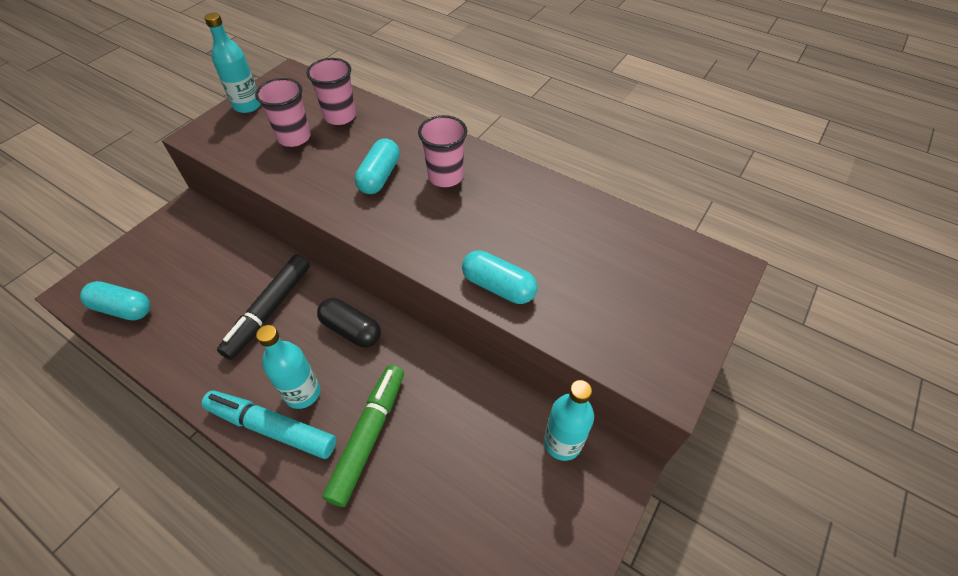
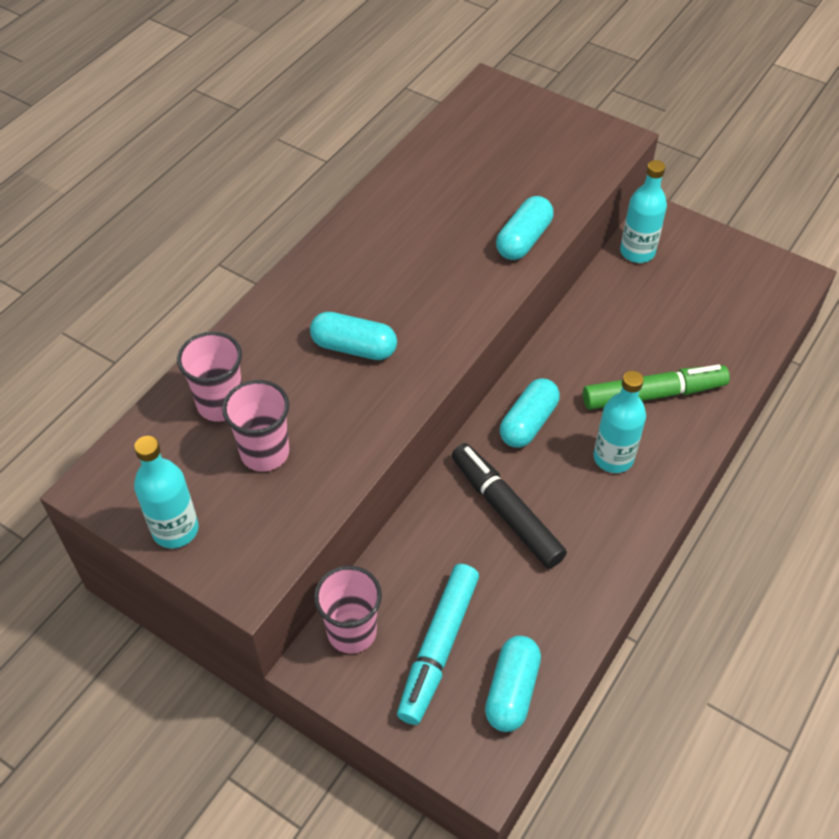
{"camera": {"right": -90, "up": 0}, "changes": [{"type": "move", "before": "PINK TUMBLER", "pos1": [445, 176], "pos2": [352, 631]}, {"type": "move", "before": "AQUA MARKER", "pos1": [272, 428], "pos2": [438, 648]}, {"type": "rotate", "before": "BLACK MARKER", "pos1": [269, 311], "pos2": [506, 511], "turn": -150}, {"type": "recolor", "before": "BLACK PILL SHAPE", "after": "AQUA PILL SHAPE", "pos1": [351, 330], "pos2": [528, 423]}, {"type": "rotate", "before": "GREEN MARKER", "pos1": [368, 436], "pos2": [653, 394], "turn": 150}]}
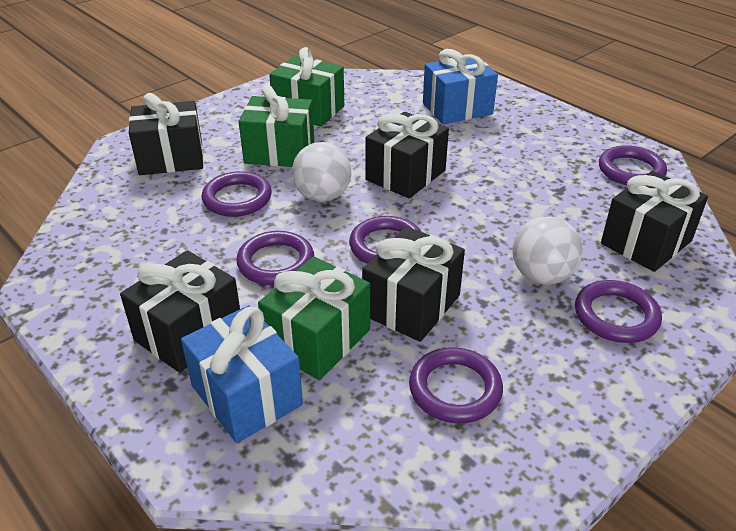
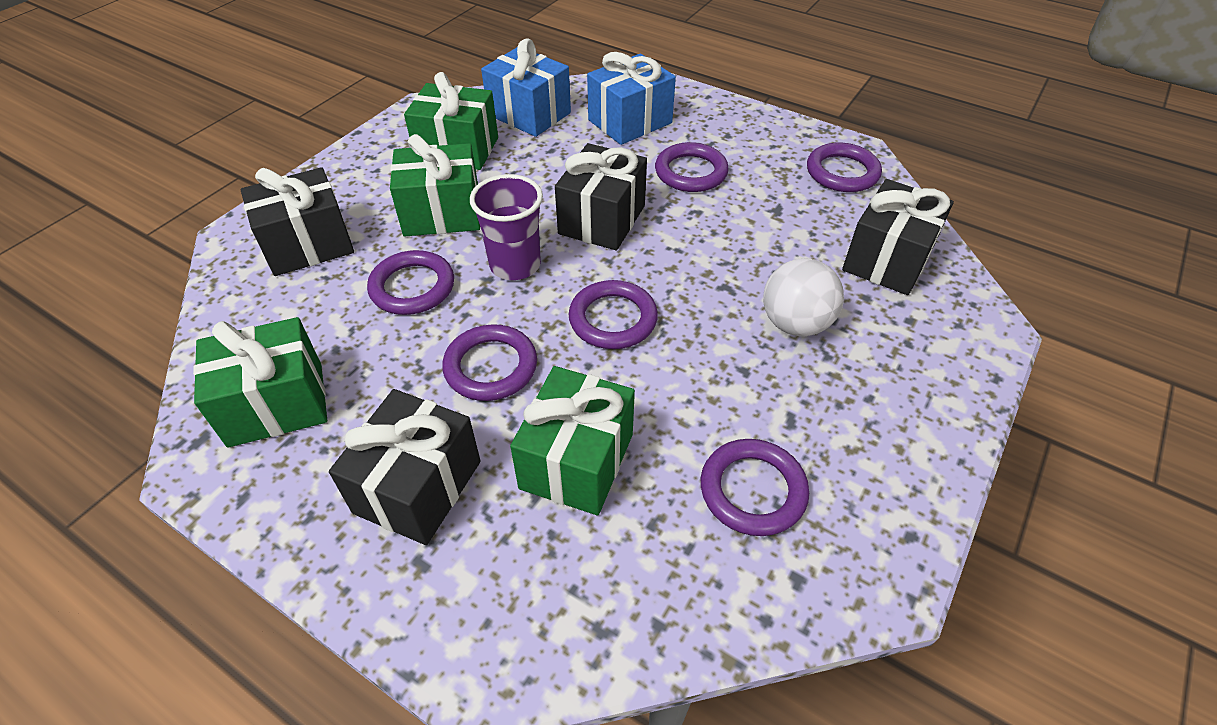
{"camera": {"right": -15, "up": 10}, "changes": [{"type": "insert", "after": "GREEN WRAPPED GIFT", "pos2": [276, 404]}, {"type": "replace", "before": "PURE WHITE PLAY BALL", "after": "PURPLE TUMBLER", "pos1": [322, 196], "pos2": [515, 265]}, {"type": "move", "before": "ROYAL BLUE WRAPPED GIFT", "pos1": [246, 395], "pos2": [529, 114]}, {"type": "move", "before": "PURPLE HOOP", "pos1": [616, 316], "pos2": [691, 172]}, {"type": "delete", "before": "BLACK WRAPPED GIFT", "pos1": [412, 305]}]}
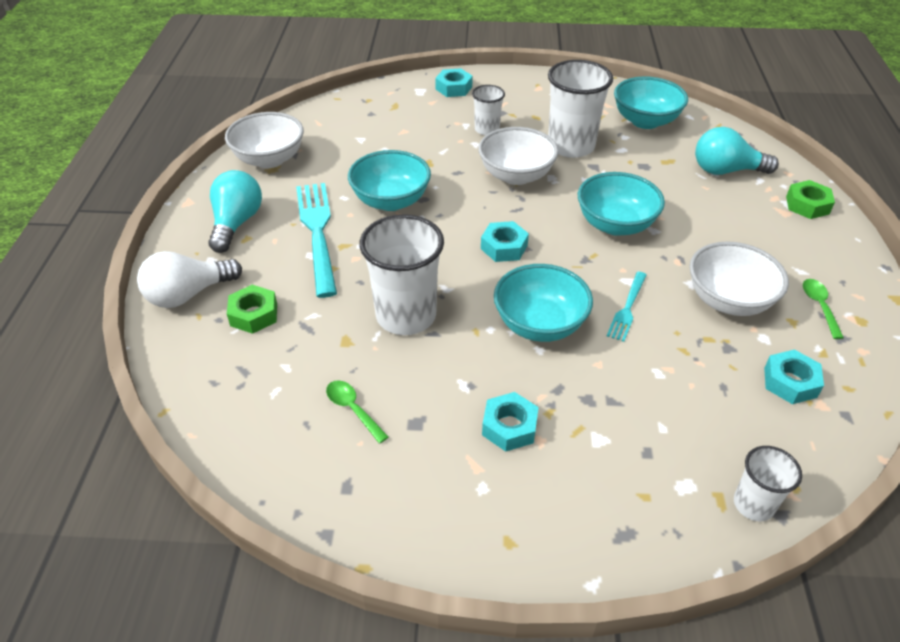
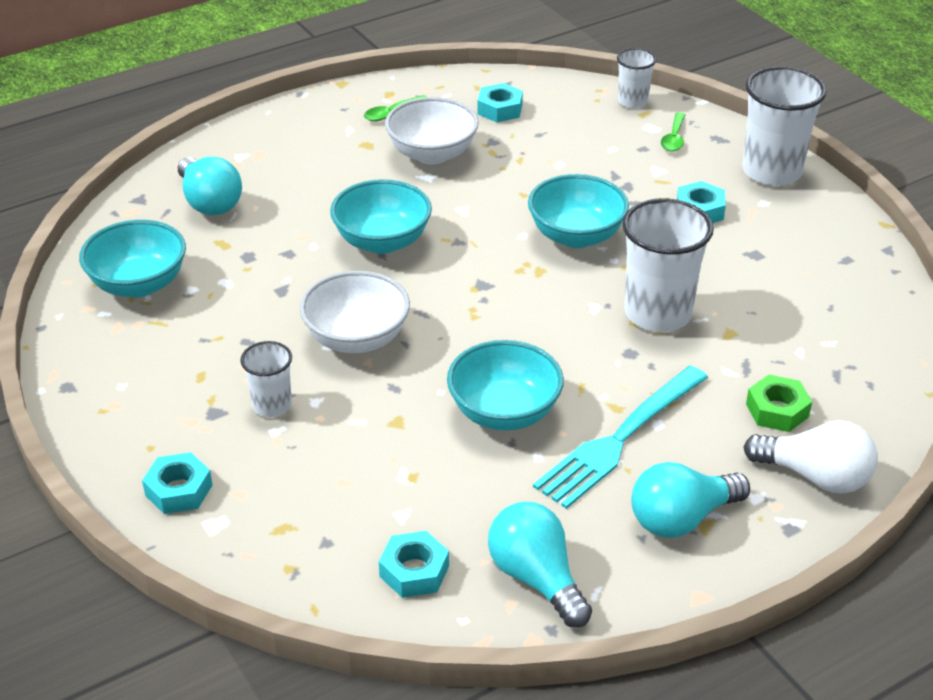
{"camera": {"right": -125, "up": -5}, "changes": [{"type": "move", "before": "AQUA NUT", "pos1": [504, 247], "pos2": [414, 571]}, {"type": "replace", "before": "PURE WHITE DEEP DISH", "after": "AQUA BULB", "pos1": [269, 159], "pos2": [536, 578]}, {"type": "move", "before": "GREEN TABLESPOON", "pos1": [353, 409], "pos2": [674, 138]}, {"type": "move", "before": "PURE WHITE TUMBLER", "pos1": [571, 146], "pos2": [772, 171]}, {"type": "delete", "before": "AQUA FORK", "pos1": [627, 308]}, {"type": "delete", "before": "GREEN NUT", "pos1": [807, 205]}]}
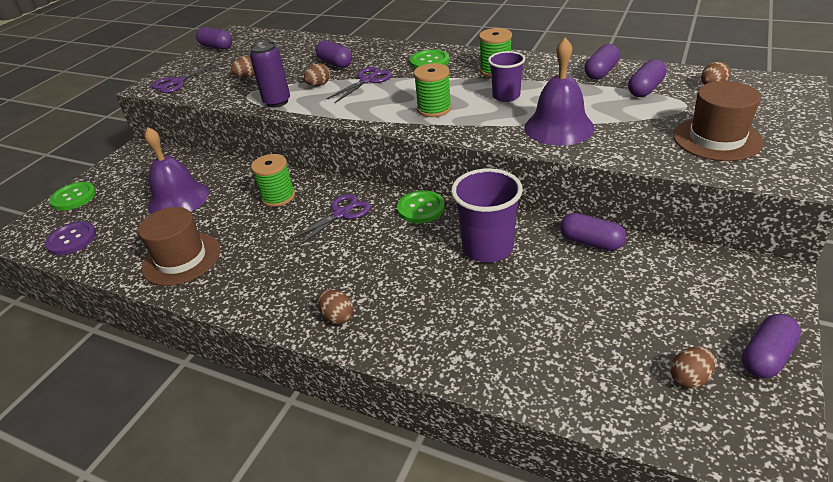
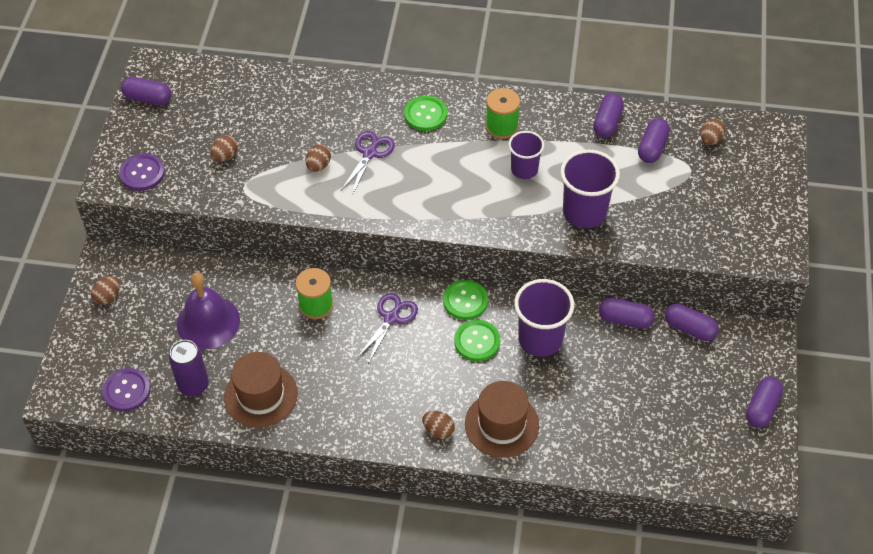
{"camera": {"right": -20, "up": 15}, "changes": [{"type": "move", "before": "BROWN EGG SHAPE", "pos1": [689, 378], "pos2": [108, 297]}, {"type": "replace", "before": "PURPLE SHEARS", "after": "PURPLE BUTTON", "pos1": [177, 82], "pos2": [142, 173]}, {"type": "move", "before": "PURPLE CAN", "pos1": [277, 102], "pos2": [193, 385]}, {"type": "move", "before": "GREEN BUTTON", "pos1": [74, 197], "pos2": [477, 341]}, {"type": "move", "before": "BROWN TALL HAT", "pos1": [717, 139], "pos2": [502, 424]}, {"type": "replace", "before": "PURPLE BELL", "after": "PURPLE TUMBLER", "pos1": [559, 127], "pos2": [584, 212]}, {"type": "move", "before": "PURPLE PILL SHAPE", "pos1": [335, 63], "pos2": [689, 328]}, {"type": "delete", "before": "GREEN BOBBIN", "pos1": [434, 109]}]}
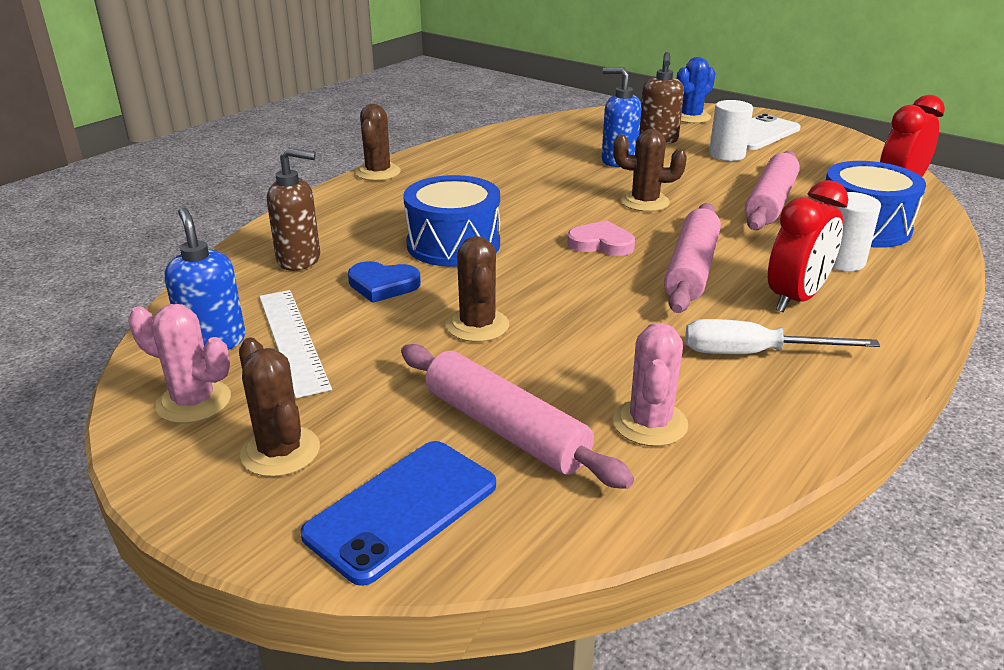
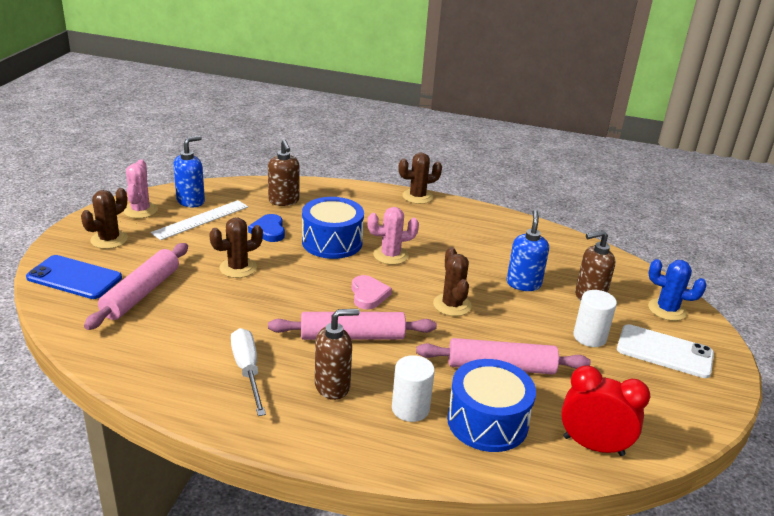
{"camera": {"right": 65, "up": 0}, "changes": [{"type": "replace", "before": "CRIMSON BEDSIDE CLOCK", "after": "BROWN SOAP DISPENSER", "pos1": [795, 299], "pos2": [333, 386]}, {"type": "move", "before": "PINK SAGUARO CACTUS", "pos1": [650, 423], "pos2": [390, 255]}]}
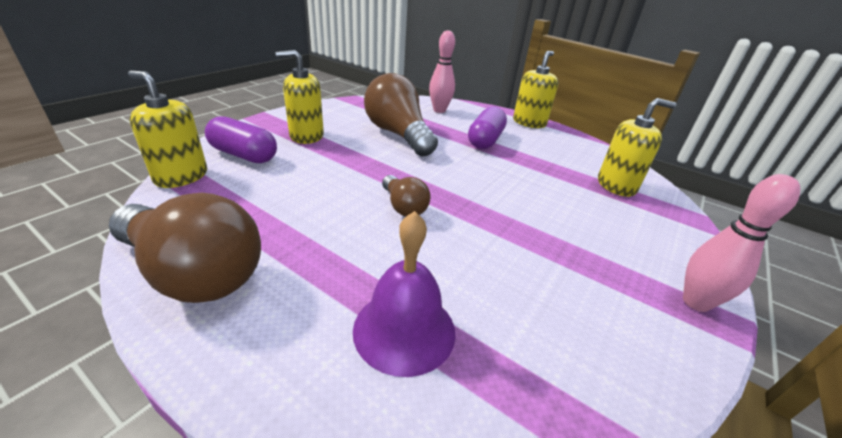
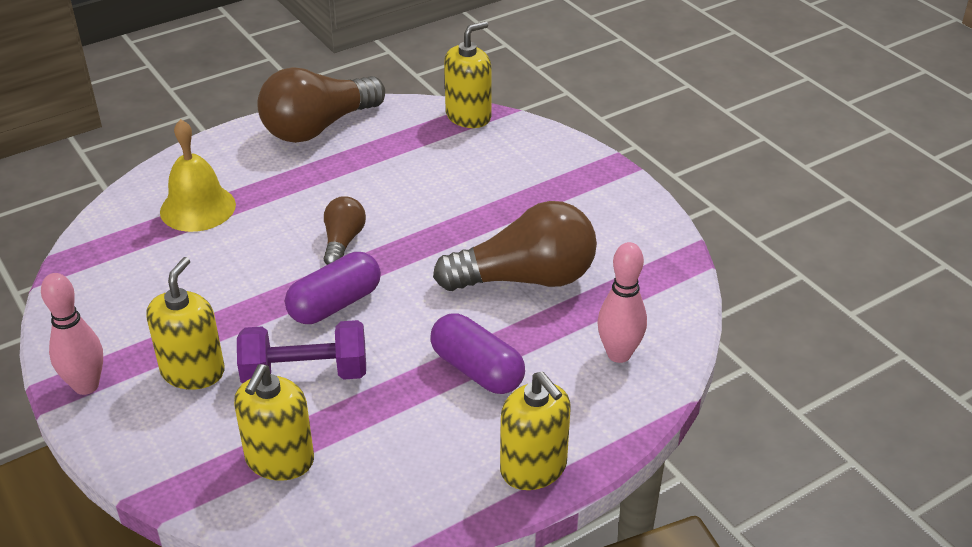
{"camera": {"right": 115, "up": 5}, "changes": [{"type": "move", "before": "YELLOW SOAP DISPENSER", "pos1": [306, 136], "pos2": [193, 372]}, {"type": "recolor", "before": "PURPLE BELL", "after": "YELLOW BELL", "pos1": [404, 330], "pos2": [198, 208]}, {"type": "insert", "after": "PURPLE DUMBBELL", "pos2": [305, 373]}, {"type": "move", "before": "PURPLE PILL SHAPE", "pos1": [244, 155], "pos2": [335, 304]}, {"type": "rotate", "before": "BROWN BULB", "pos1": [403, 206], "pos2": [343, 241], "turn": 105}]}
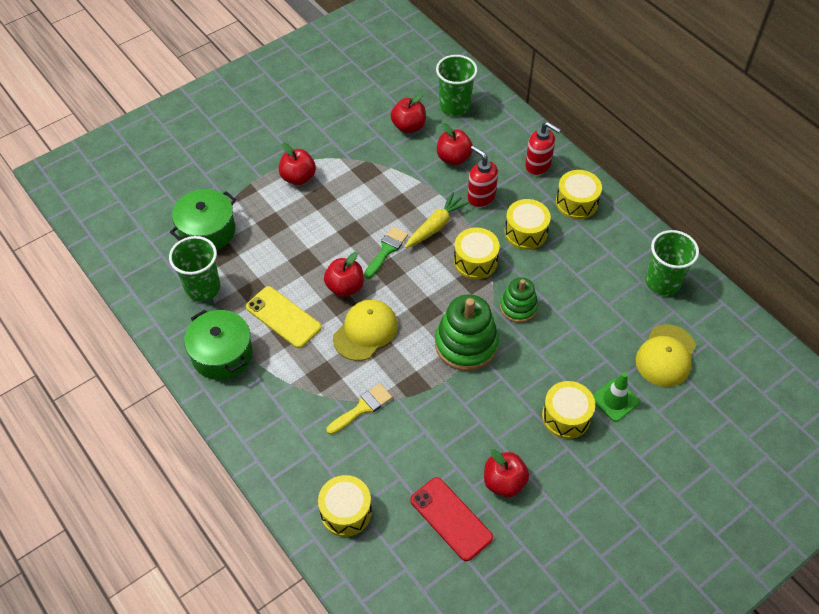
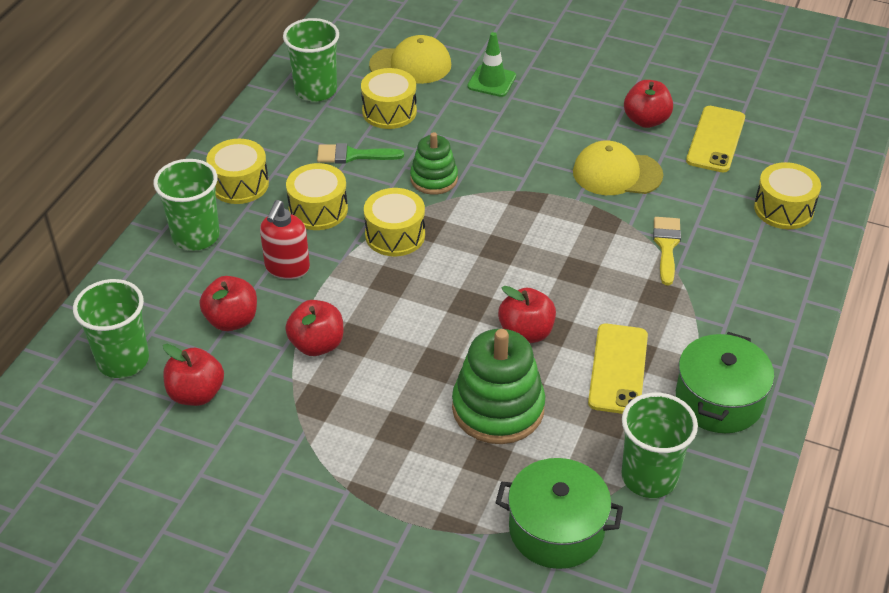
{"camera": {"right": -120, "up": -10}, "changes": [{"type": "replace", "before": "CRIMSON SOAP DISPENSER", "after": "GREEN TUMBLER", "pos1": [538, 165], "pos2": [196, 236]}, {"type": "move", "before": "CRIMSON TOY APPLE", "pos1": [298, 177], "pos2": [317, 344]}, {"type": "move", "before": "GREEN BRUSH", "pos1": [386, 250], "pos2": [353, 155]}, {"type": "move", "before": "YELLOW DRUM", "pos1": [566, 416], "pos2": [389, 111]}, {"type": "move", "before": "GREEN STACKING RINGS", "pos1": [466, 344], "pos2": [498, 408]}, {"type": "move", "before": "YELLOW PEAKED CAP", "pos1": [365, 331], "pos2": [617, 173]}, {"type": "rotate", "before": "YELLOW BRUSH", "pos1": [362, 408], "pos2": [666, 246], "turn": 75}, {"type": "recolor", "before": "CRIMSON PHONE", "after": "YELLOW PHONE", "pos1": [451, 519], "pos2": [715, 139]}, {"type": "delete", "before": "YELLOW ROOT VEGETABLE", "pos1": [435, 226]}]}
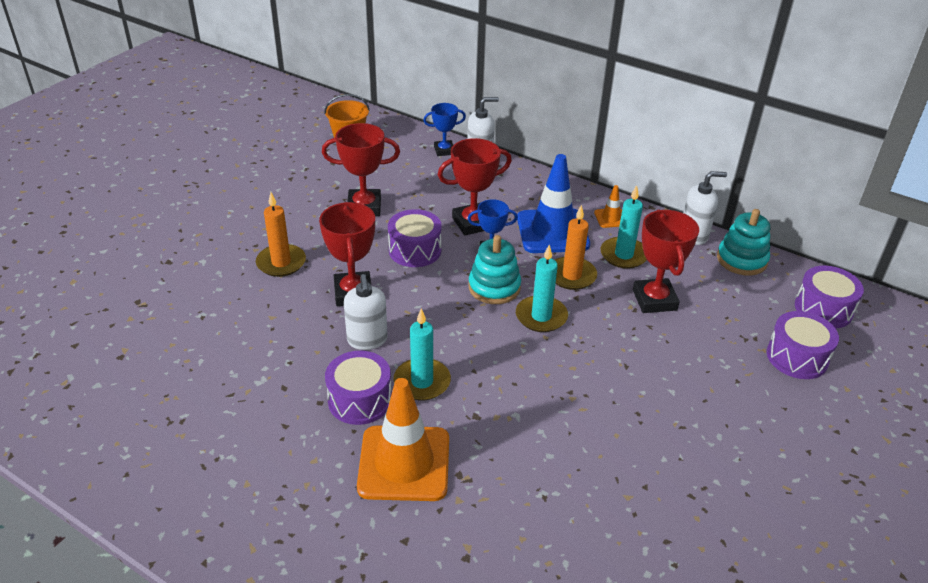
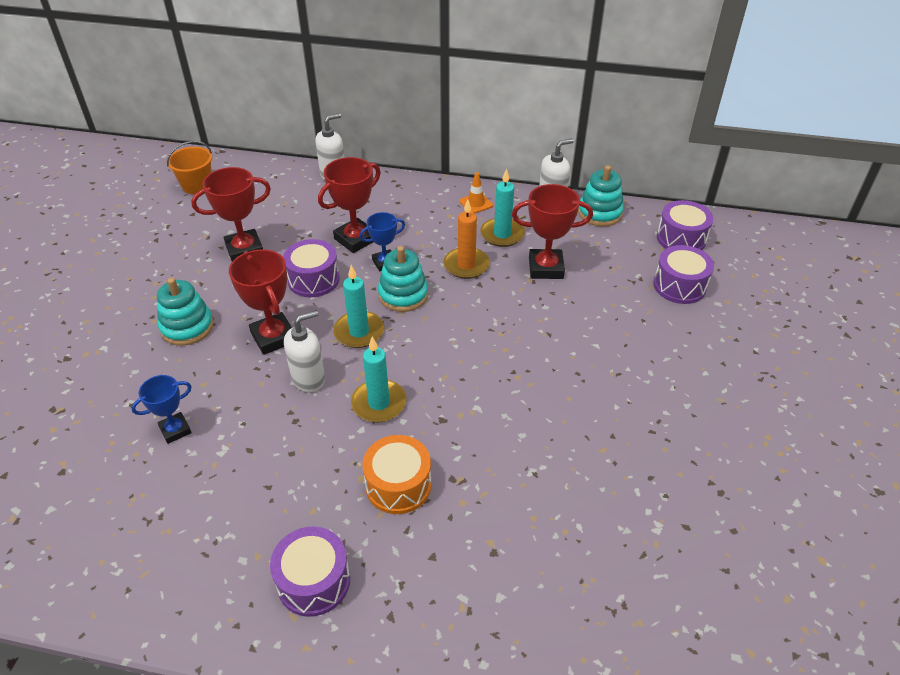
{"camera": {"right": -20, "up": 5}, "changes": [{"type": "move", "before": "ROYAL BLUE AWARD CUP", "pos1": [444, 150], "pos2": [175, 430]}, {"type": "replace", "before": "ORANGE PILLAR CANDLE", "after": "AQUA STACKING RINGS", "pos1": [281, 263], "pos2": [187, 327]}, {"type": "move", "before": "PURPLE DRUM", "pos1": [360, 400], "pos2": [314, 581]}, {"type": "rotate", "before": "PURE WHITE SOAP DISPENSER", "pos1": [367, 340], "pos2": [309, 379], "turn": -90}, {"type": "move", "before": "AQUA PILLAR CANDLE", "pos1": [541, 316], "pos2": [359, 332]}, {"type": "replace", "before": "ORANGE SAFETY CONE", "after": "ORANGE DRUM", "pos1": [404, 463], "pos2": [398, 485]}, {"type": "rotate", "before": "CRIMSON AWARD CUP", "pos1": [654, 300], "pos2": [546, 268], "turn": -60}, {"type": "delete", "before": "ROYAL BLUE SAFETY CONE", "pos1": [552, 231]}]}
